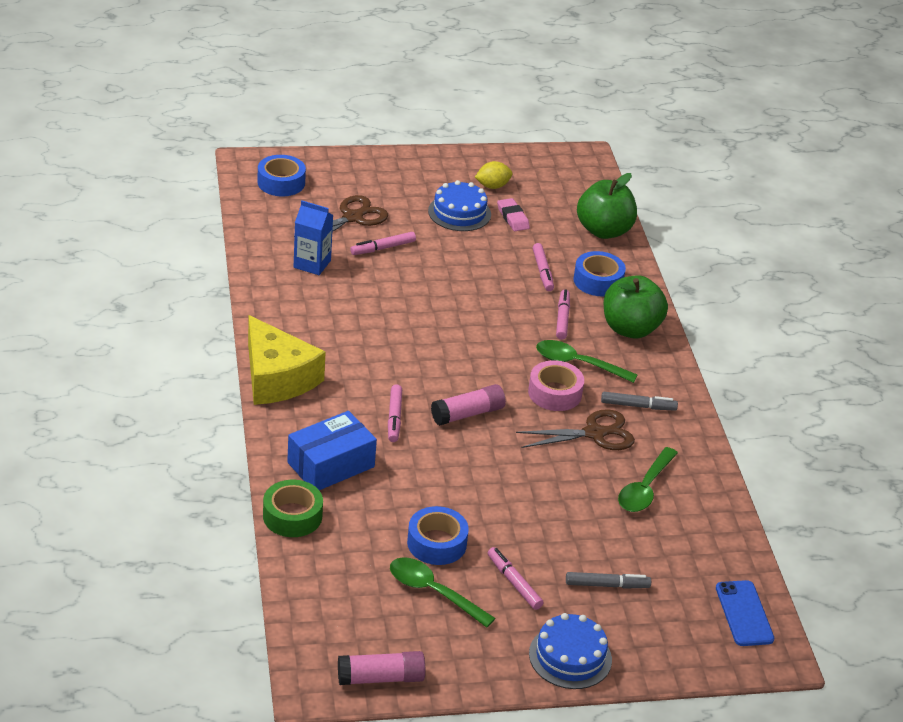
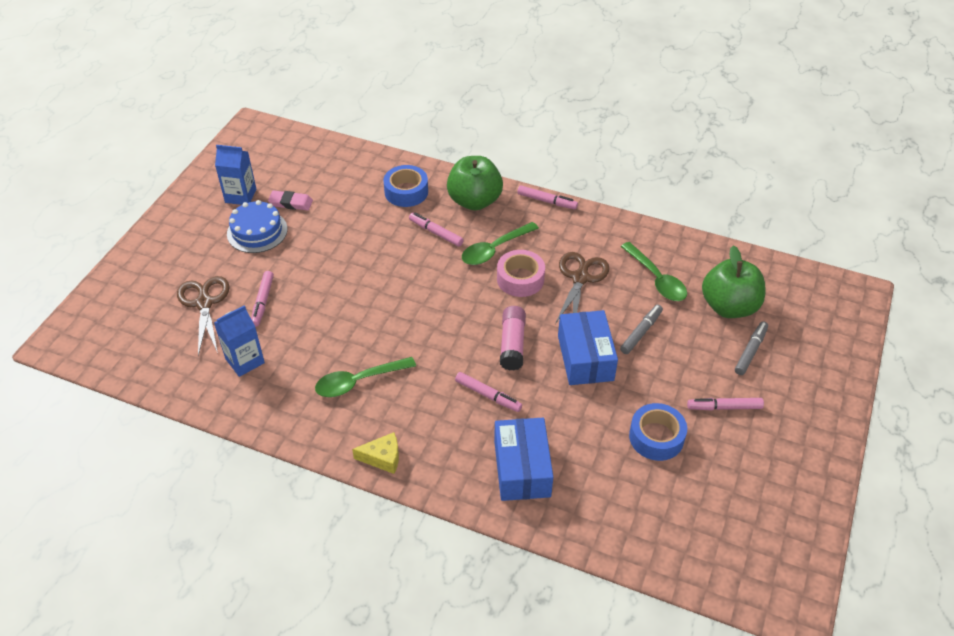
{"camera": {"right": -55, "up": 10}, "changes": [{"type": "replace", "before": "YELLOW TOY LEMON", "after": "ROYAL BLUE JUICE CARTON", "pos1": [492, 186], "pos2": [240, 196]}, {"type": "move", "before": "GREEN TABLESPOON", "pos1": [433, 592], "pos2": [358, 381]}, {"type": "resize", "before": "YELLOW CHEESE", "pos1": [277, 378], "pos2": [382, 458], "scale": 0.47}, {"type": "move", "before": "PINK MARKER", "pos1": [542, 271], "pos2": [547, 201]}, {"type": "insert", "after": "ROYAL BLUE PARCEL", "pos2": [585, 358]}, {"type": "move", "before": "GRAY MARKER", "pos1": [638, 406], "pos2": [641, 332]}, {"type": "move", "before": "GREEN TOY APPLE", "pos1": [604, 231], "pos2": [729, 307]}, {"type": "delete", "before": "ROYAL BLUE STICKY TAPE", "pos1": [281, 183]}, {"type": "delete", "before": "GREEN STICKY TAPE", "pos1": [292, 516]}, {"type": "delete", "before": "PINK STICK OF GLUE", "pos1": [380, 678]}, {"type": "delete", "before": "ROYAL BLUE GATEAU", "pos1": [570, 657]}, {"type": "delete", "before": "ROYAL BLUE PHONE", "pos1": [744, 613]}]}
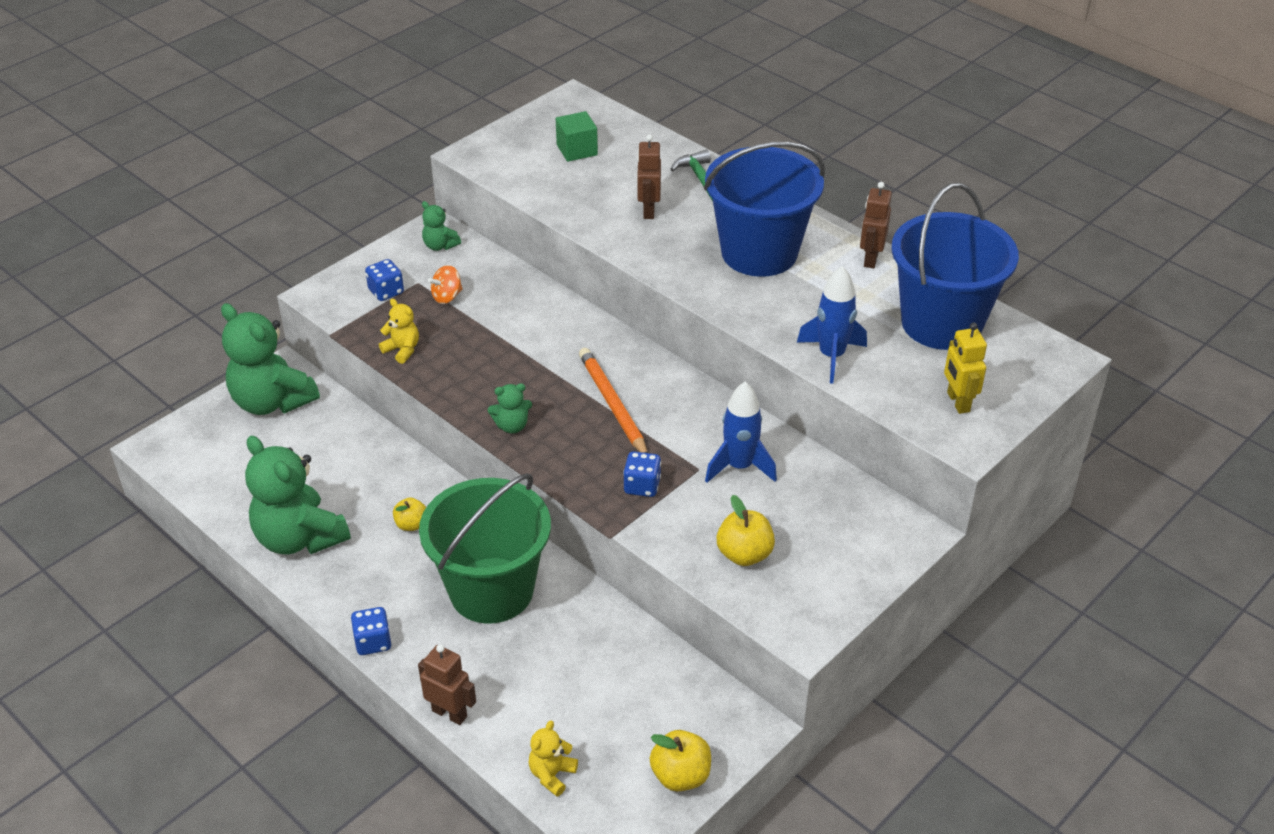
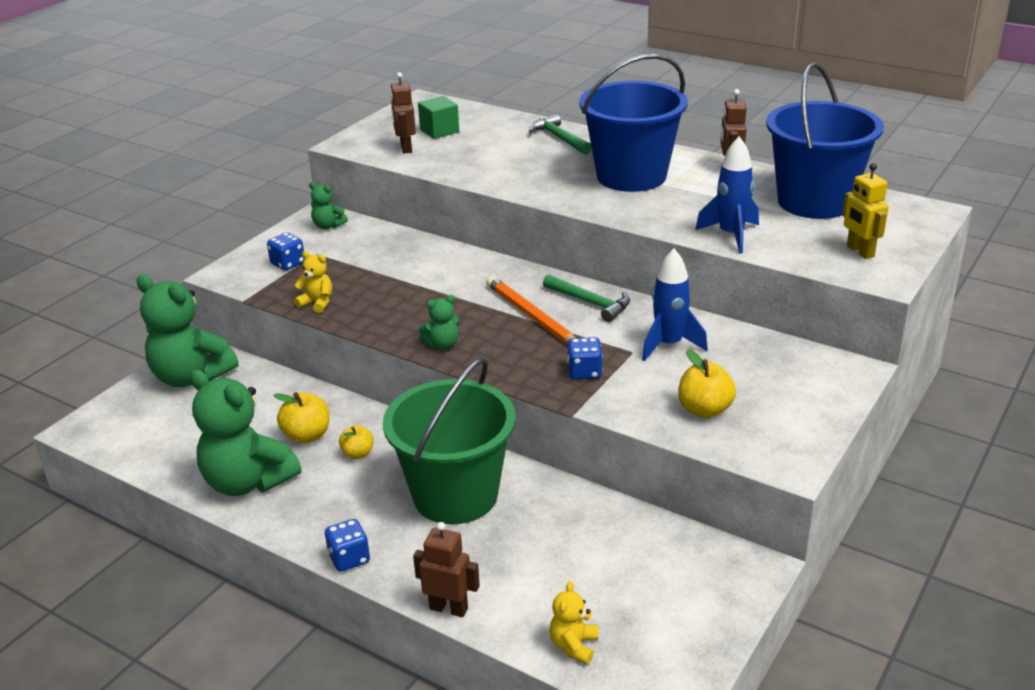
{"camera": {"right": -10, "up": -10}, "changes": [{"type": "move", "before": "YELLOW TOY APPLE", "pos1": [680, 776], "pos2": [307, 435]}, {"type": "move", "before": "BROWN TOY ROBOT", "pos1": [648, 210], "pos2": [405, 148]}, {"type": "insert", "after": "GREEN CLAW HAMMER", "pos2": [590, 302]}, {"type": "delete", "before": "ORANGE TOY TOP", "pos1": [447, 296]}]}
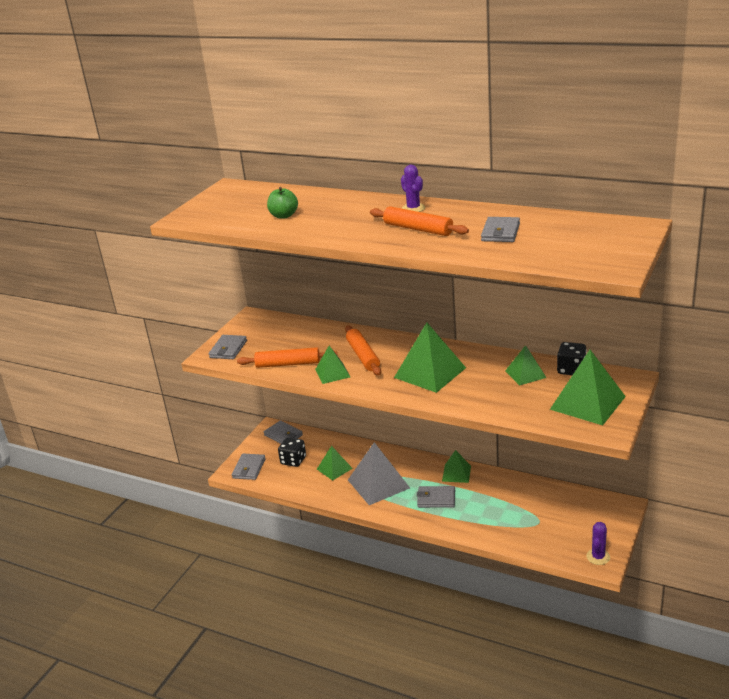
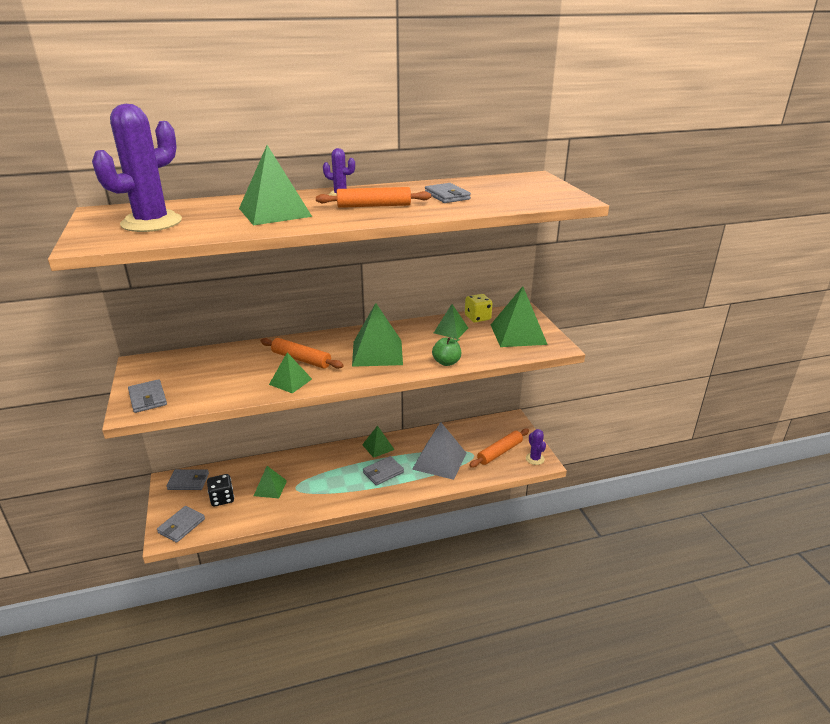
{"camera": {"right": -45, "up": 0}, "changes": [{"type": "insert", "after": "PURPLE SAGUARO CACTUS", "pos2": [151, 222]}, {"type": "rotate", "before": "GRAY WALLET", "pos1": [249, 468], "pos2": [181, 526], "turn": 60}, {"type": "insert", "after": "GREEN PYRAMID", "pos2": [274, 212]}, {"type": "move", "before": "GRAY PYRAMID", "pos1": [378, 483], "pos2": [439, 461]}, {"type": "move", "before": "GREEN TOY APPLE", "pos1": [284, 216], "pos2": [446, 362]}, {"type": "recolor", "before": "BLACK DICE", "after": "YELLOW DICE", "pos1": [571, 370], "pos2": [477, 318]}, {"type": "move", "before": "ORANGE DOUGH ROLLER", "pos1": [288, 364], "pos2": [500, 452]}]}
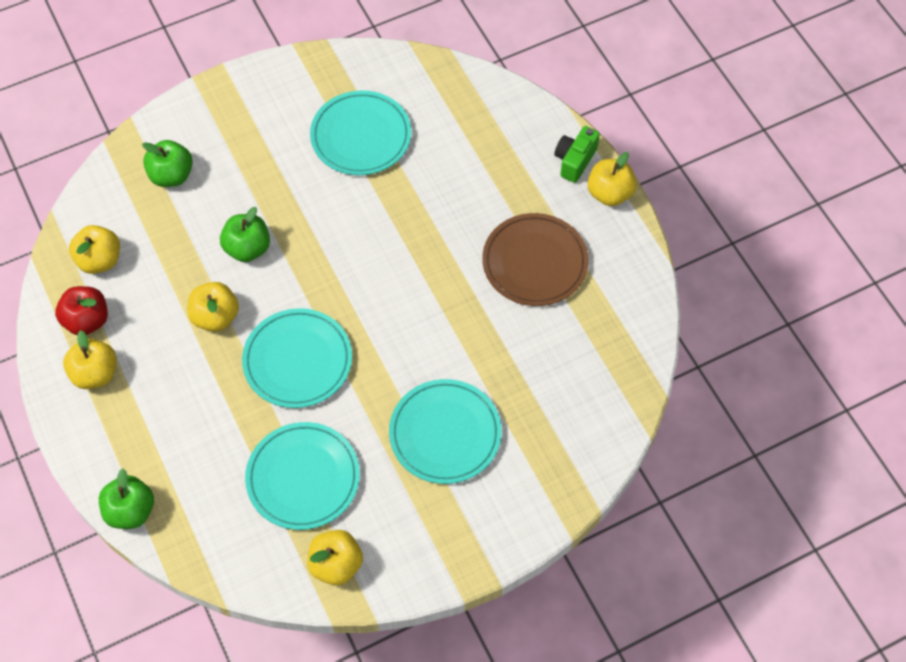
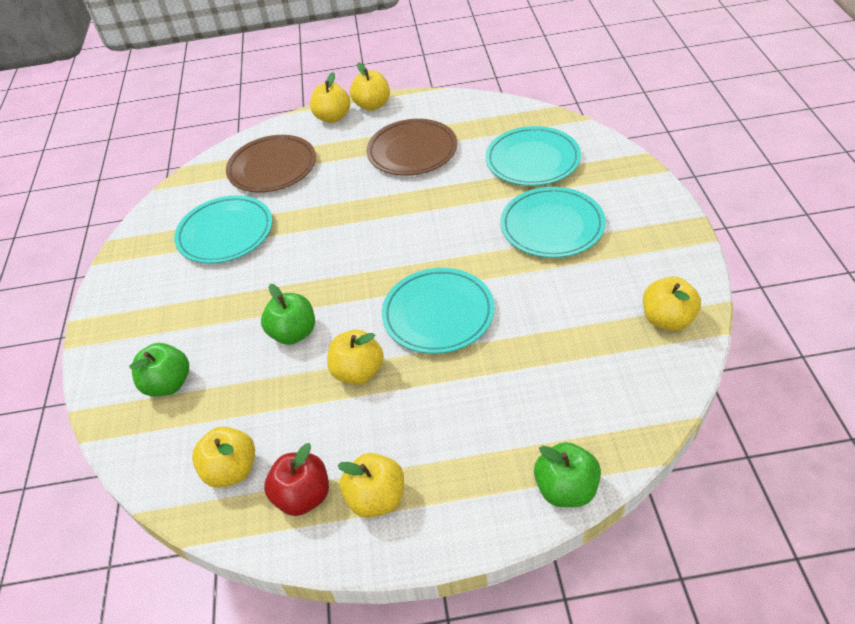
{"camera": {"right": -65, "up": -15}, "changes": [{"type": "insert", "after": "BROWN FLAT DISH", "pos2": [272, 168]}, {"type": "replace", "before": "GREEN CAMERA", "after": "YELLOW TOY APPLE", "pos1": [575, 160], "pos2": [333, 117]}, {"type": "move", "before": "AQUA FLAT DISH", "pos1": [303, 478], "pos2": [532, 160]}]}
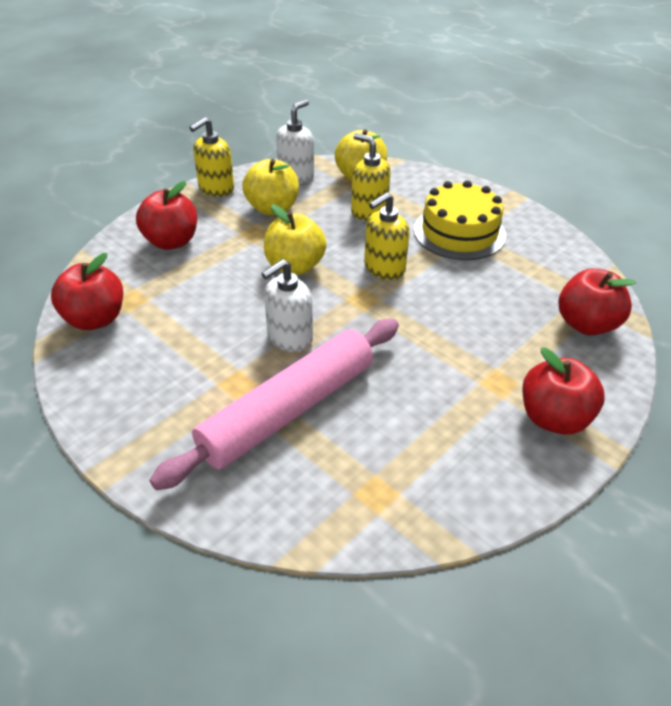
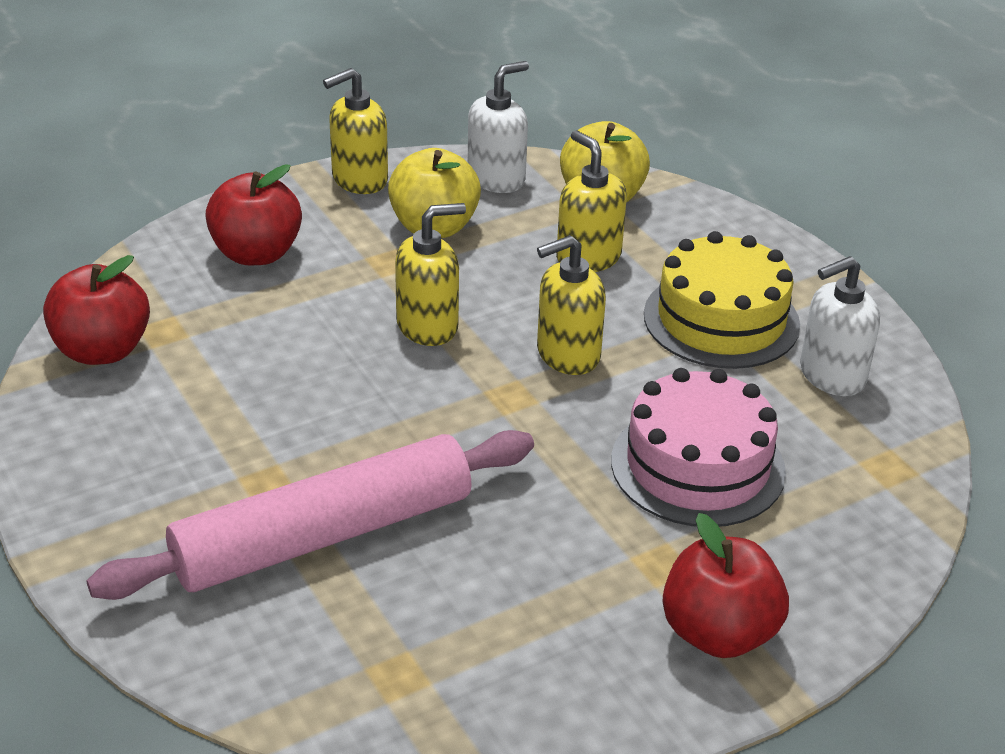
{"camera": {"right": 15, "up": -5}, "changes": [{"type": "replace", "before": "YELLOW TOY APPLE", "after": "YELLOW SOAP DISPENSER", "pos1": [295, 266], "pos2": [428, 326]}, {"type": "insert", "after": "PINK GATEAU", "pos2": [697, 466]}, {"type": "move", "before": "PURE WHITE SOAP DISPENSER", "pos1": [289, 337], "pos2": [831, 375]}, {"type": "delete", "before": "CRIMSON TOY APPLE", "pos1": [586, 324]}]}
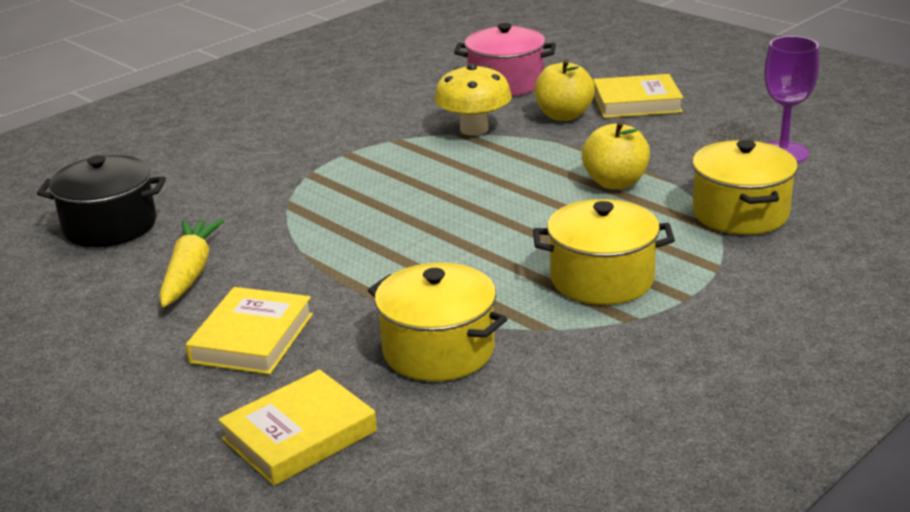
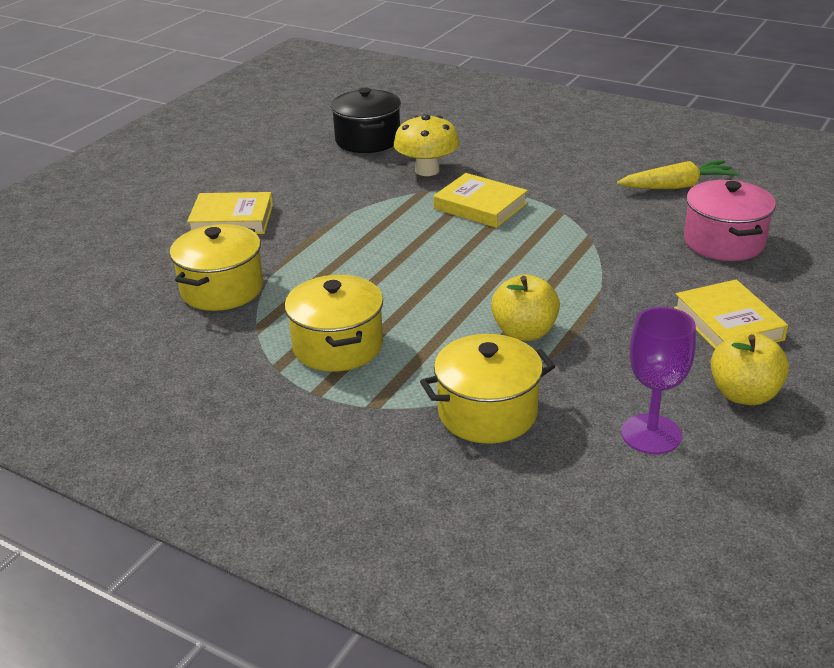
{"camera": {"right": 75, "up": 5}, "changes": [{"type": "move", "before": "YELLOW MUSHROOM", "pos1": [474, 129], "pos2": [427, 170]}, {"type": "move", "before": "YELLOW HARDCOVER", "pos1": [299, 435], "pos2": [480, 206]}, {"type": "move", "before": "YELLOW ROOT VEGETABLE", "pos1": [190, 272], "pos2": [677, 186]}, {"type": "move", "before": "YELLOW TOY APPLE", "pos1": [563, 115], "pos2": [744, 394]}]}
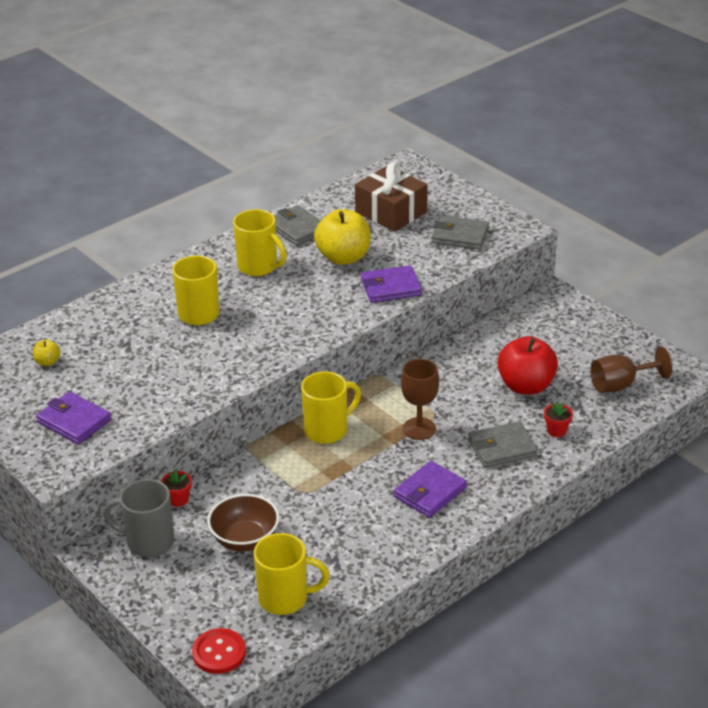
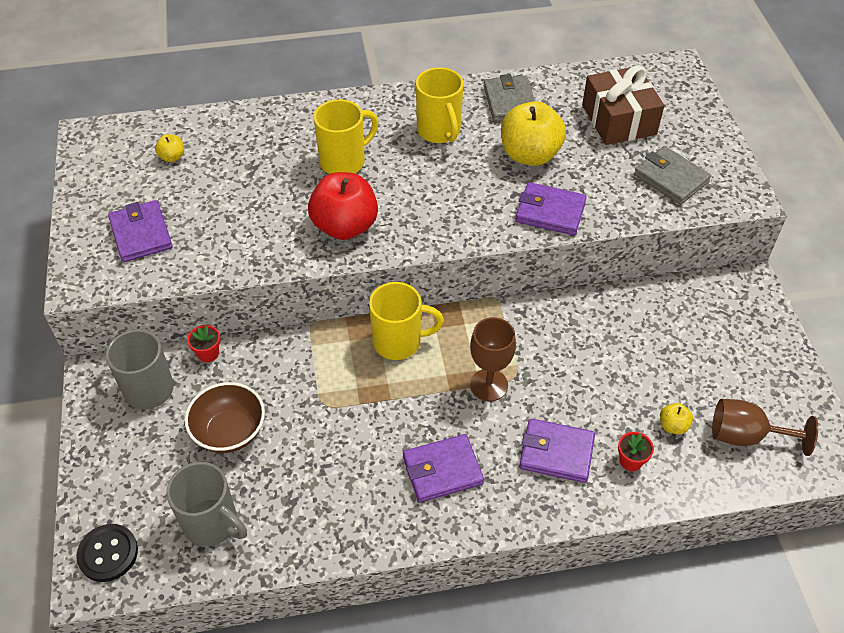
{"camera": {"right": 30, "up": 15}, "changes": [{"type": "recolor", "before": "CRIMSON BUTTON", "after": "BLACK BUTTON", "pos1": [219, 653], "pos2": [108, 553]}, {"type": "recolor", "before": "YELLOW COFFEE MUG", "after": "GRAY COFFEE MUG", "pos1": [285, 598], "pos2": [212, 524]}, {"type": "move", "before": "CRIMSON TOY APPLE", "pos1": [526, 386], "pos2": [345, 226]}, {"type": "recolor", "before": "GRAY WALLET", "after": "PURPLE WALLET", "pos1": [502, 448], "pos2": [556, 453]}, {"type": "insert", "after": "YELLOW TOY APPLE", "pos2": [673, 426]}]}
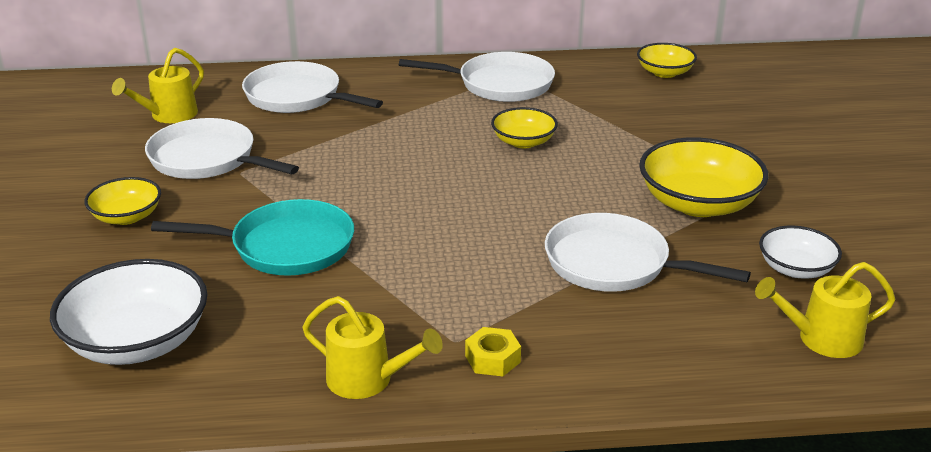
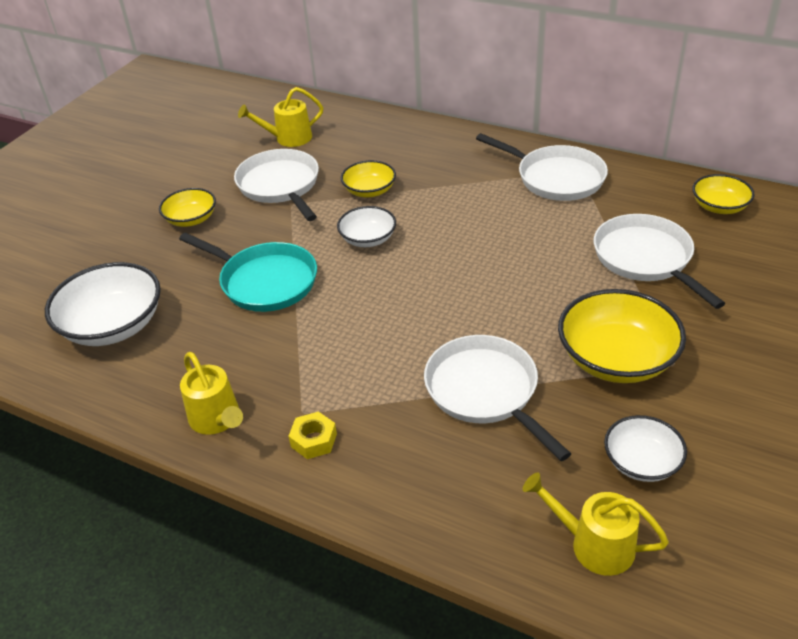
{"camera": {"right": 35, "up": 10}, "changes": [{"type": "insert", "after": "PURE WHITE DEEP DISH", "pos2": [368, 239]}, {"type": "move", "before": "YELLOW DEEP DISH", "pos1": [523, 142], "pos2": [369, 191]}, {"type": "move", "before": "PURE WHITE PAN", "pos1": [297, 97], "pos2": [646, 259]}]}
